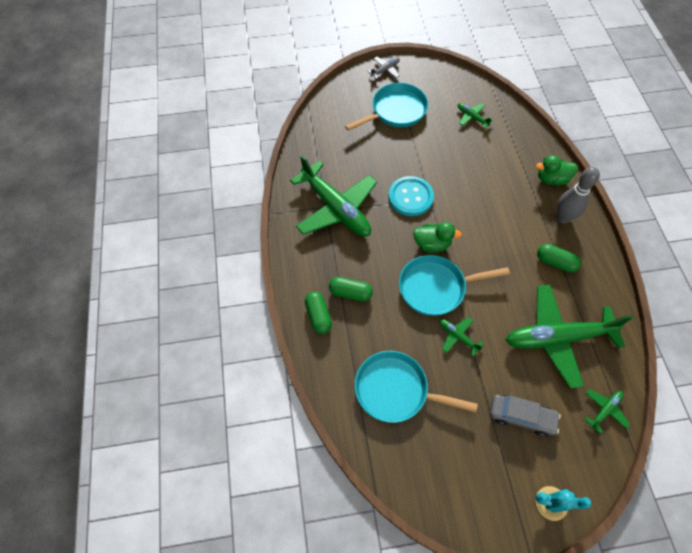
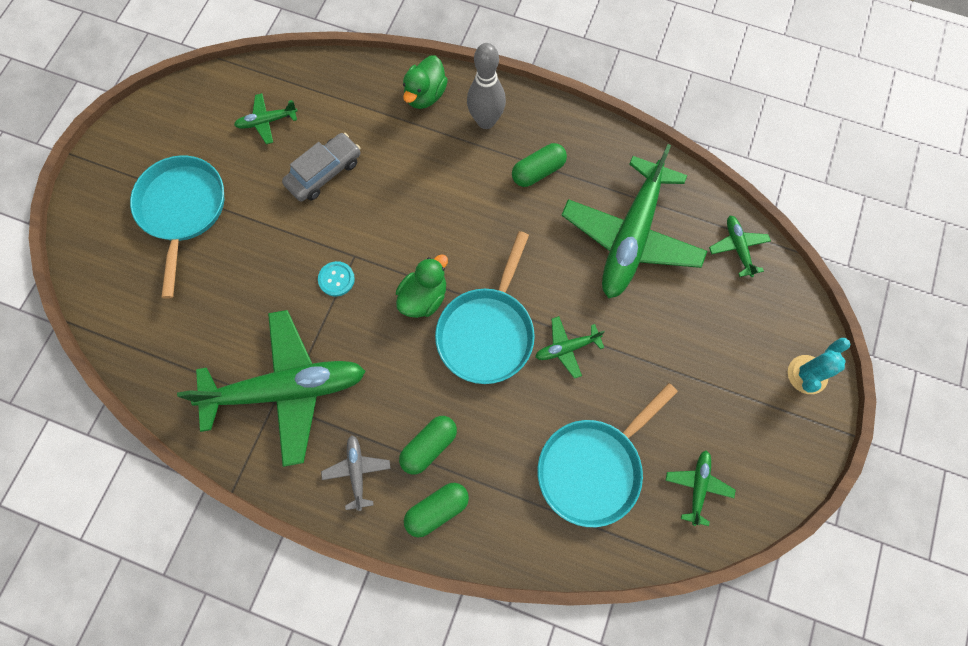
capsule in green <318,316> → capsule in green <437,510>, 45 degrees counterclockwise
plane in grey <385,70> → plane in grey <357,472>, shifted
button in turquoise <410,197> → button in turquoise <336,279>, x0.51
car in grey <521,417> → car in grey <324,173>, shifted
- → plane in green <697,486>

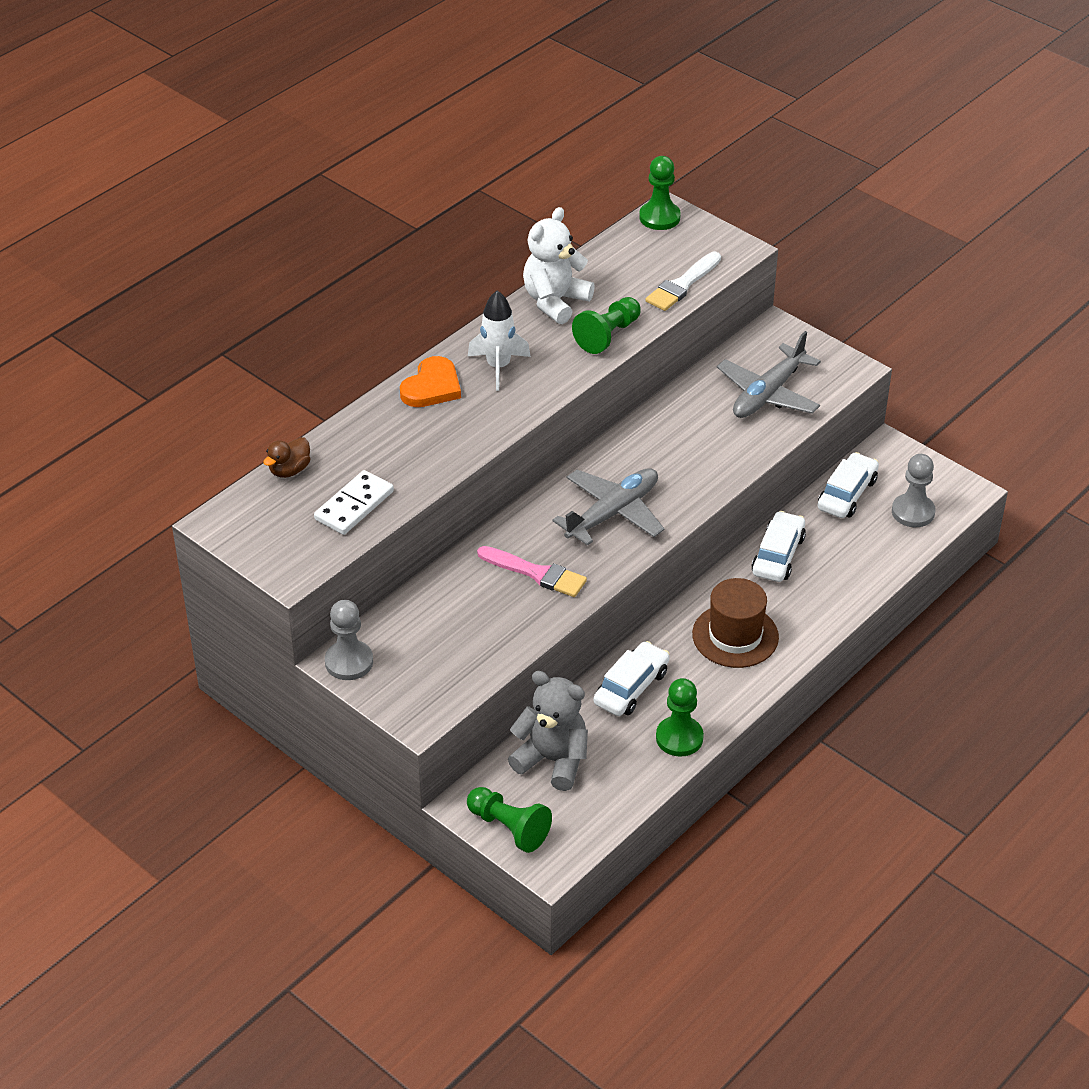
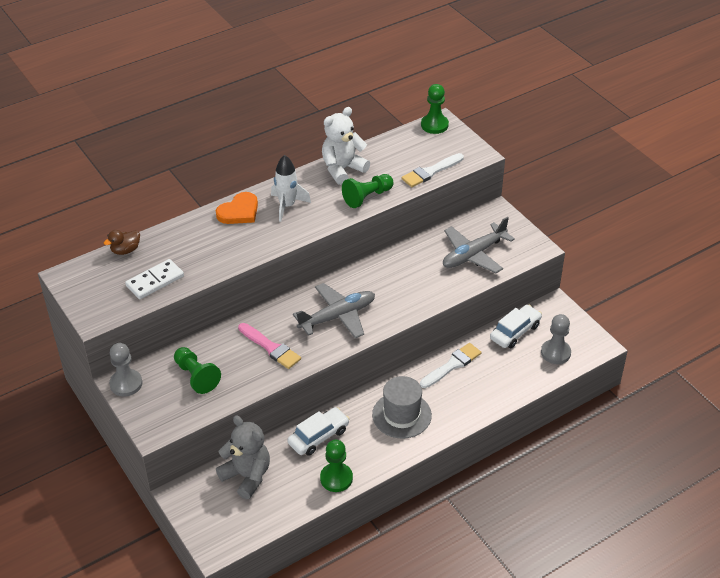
pawn in green <509,828> → pawn in green <196,376>, shifted
hat in brown <735,636> → hat in grey <401,415>
car in white <778,555> → brush in white <452,365>

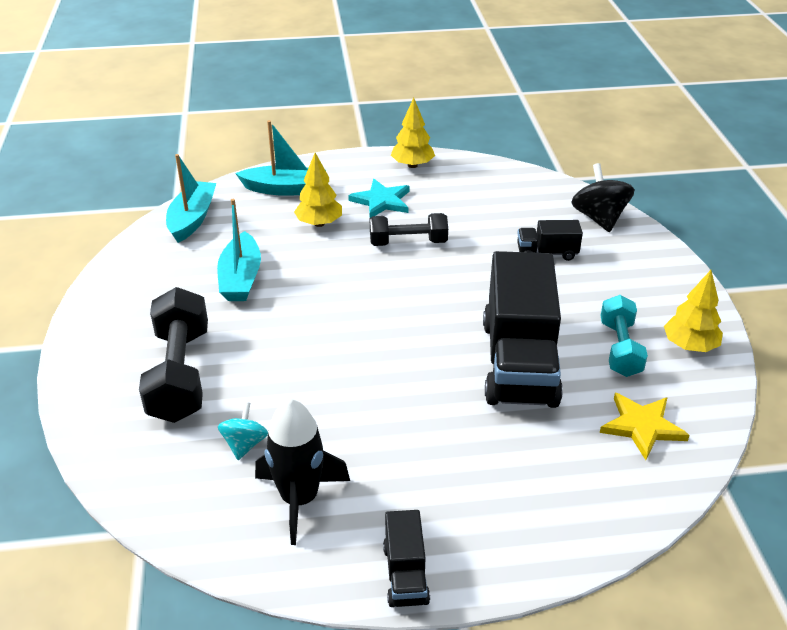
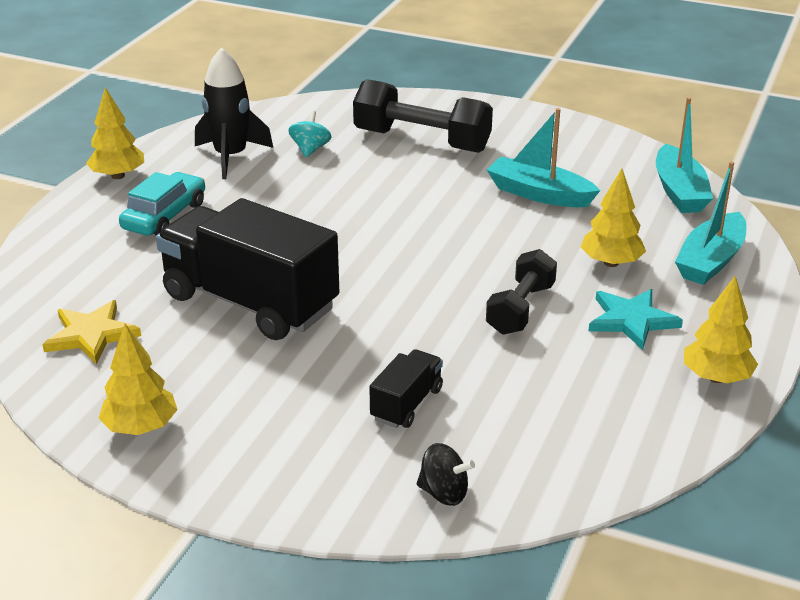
boat in turquoise <192,219> → boat in turquoise <679,191>, 45 degrees clockwise
spinning top in turquoise <244,444> → spinning top in turquoise <310,149>, 120 degrees counterclockwise
truck in black <405,574> → tree in yellow <118,176>
spinning top in black <599,218> → spinning top in black <444,493>, x0.61
dumbbell in turquoise <619,348> → -
- → car in turquoise <165,216>

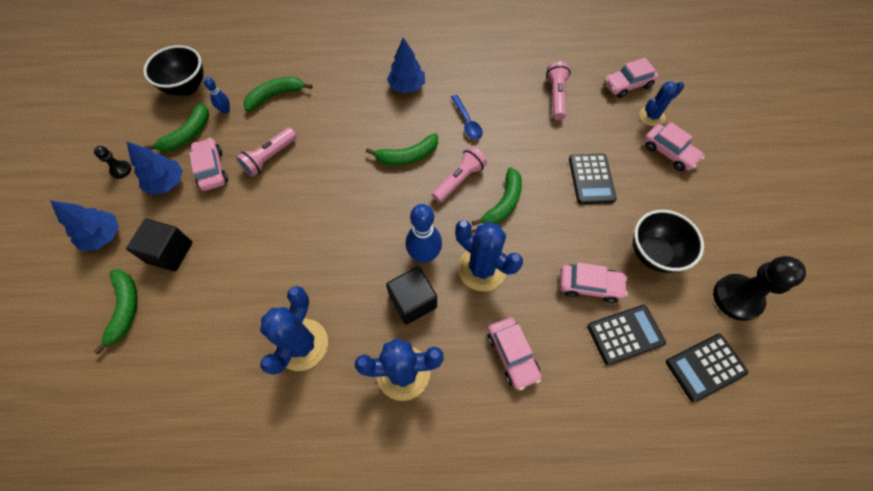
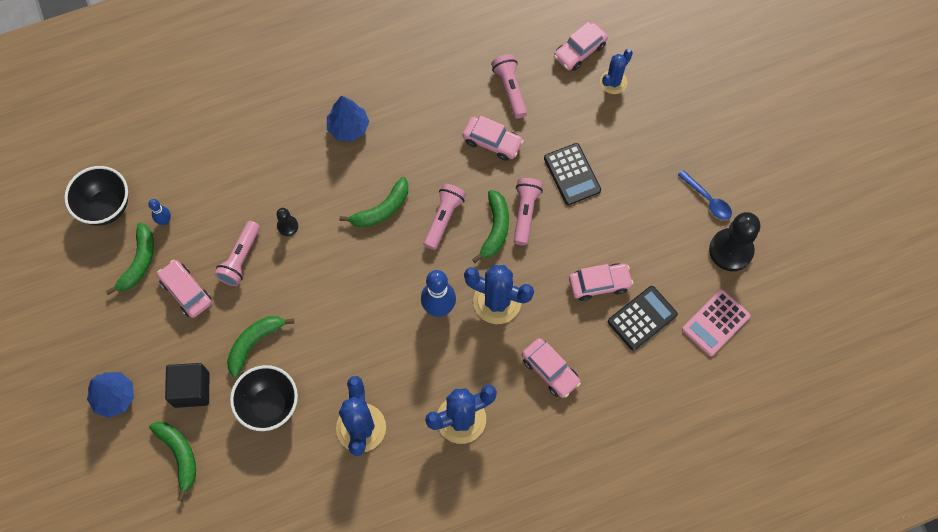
pawn in black <121,170> → pawn in black <287,226>, shifted
tree in blue <167,183> → -
banana in green <275,95> → banana in green <254,343>, shifted
cube in black <413,301> → -
spoon in blue <467,122> → spoon in blue <708,200>, shifted
bowl in black <653,254> → bowl in black <269,405>, shifted
car in pink <669,152> → car in pink <492,142>, shifted
calculator in black <705,367> → calculator in pink <715,323>
- → flashlight in pink <525,213>

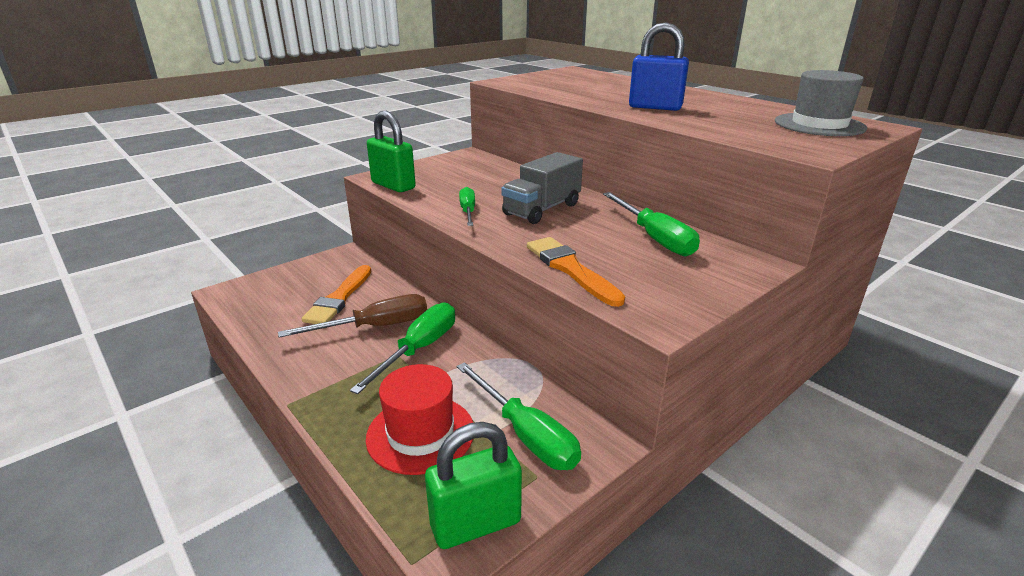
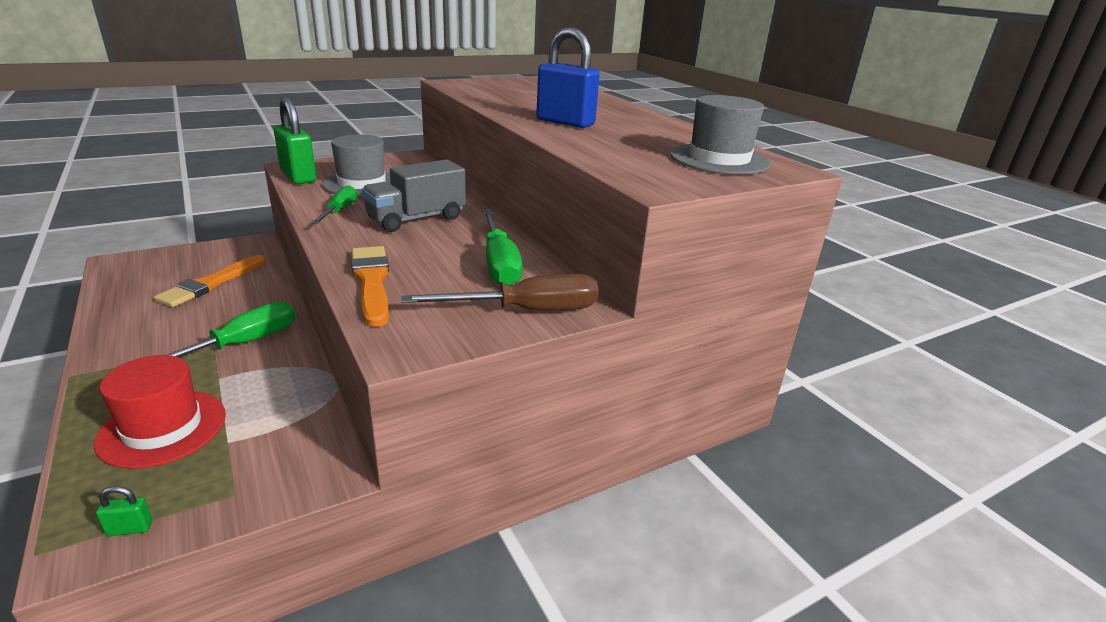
screwdriver in brown <375,327> → screwdriver in brown <526,311>, shifted
padlock in green <475,524> → padlock in green <130,529>, x0.41
screwdriver in green <526,435> → -
- → hat in grey <362,183>

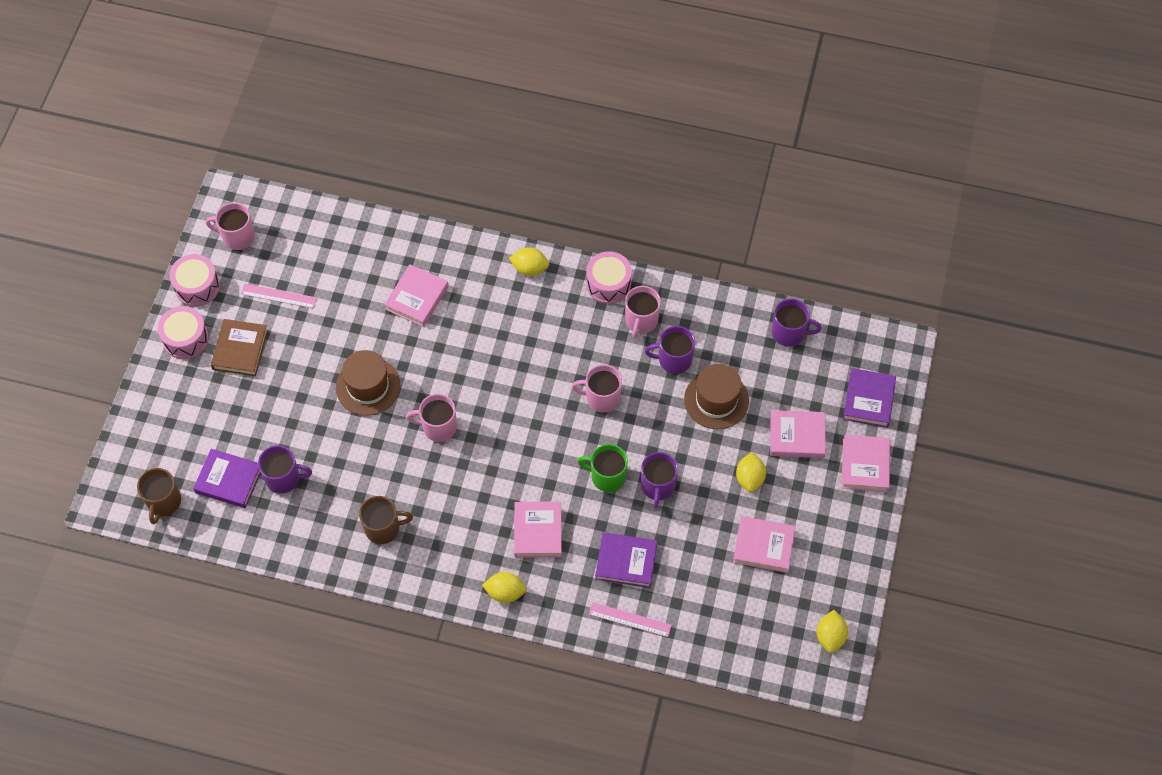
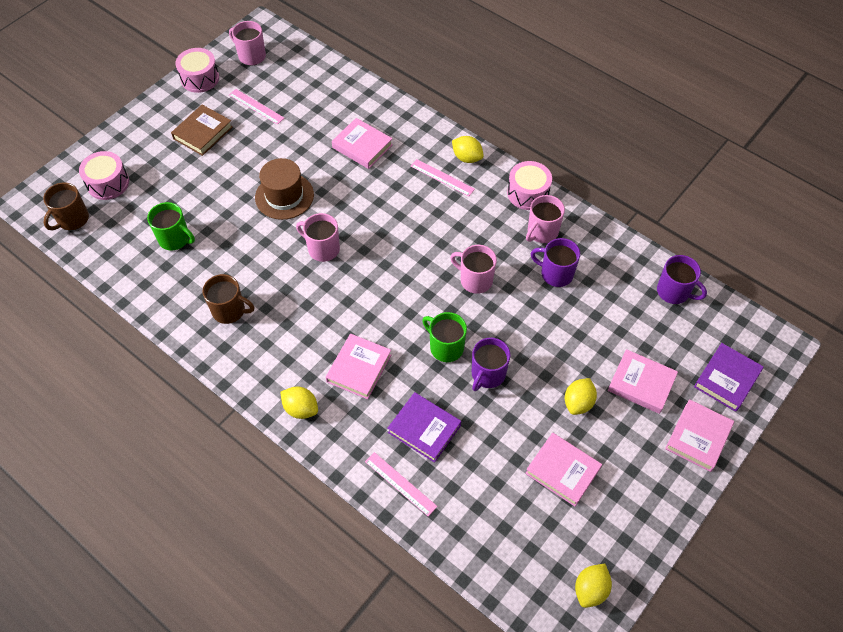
drum in pink <186,338> → drum in pink <108,183>, shifted
book in purple <229,480> → -
mug in purple <284,478> → mug in green <175,239>
book in pink <417,298> → book in pink <362,146>, 75 degrees clockwise
hat in brown <716,400> → -
- → ruler in pink <442,177>

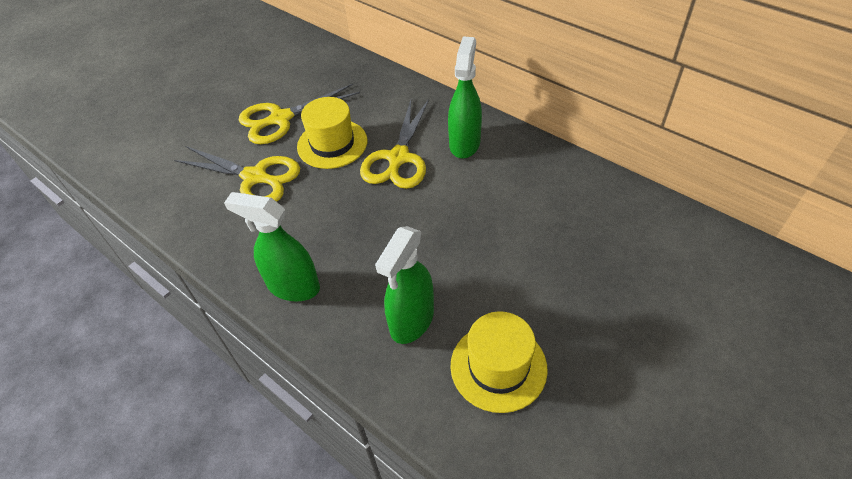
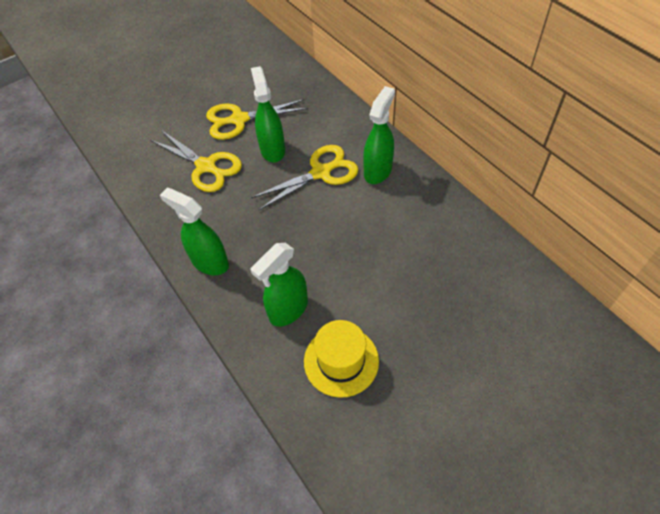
hat in yellow <332,144> → spray bottle in green <272,150>
scissors in yellow <398,158> → scissors in yellow <320,173>, 150 degrees counterclockwise

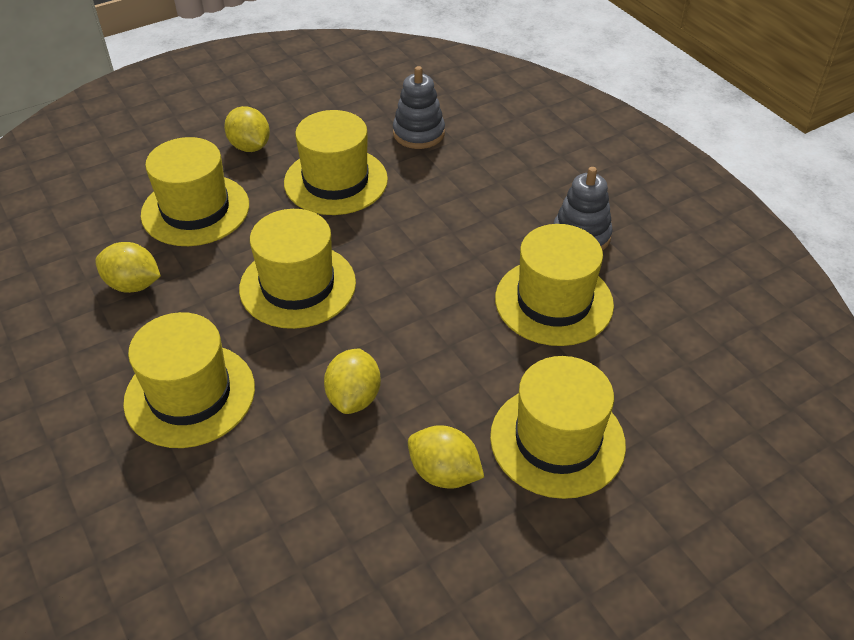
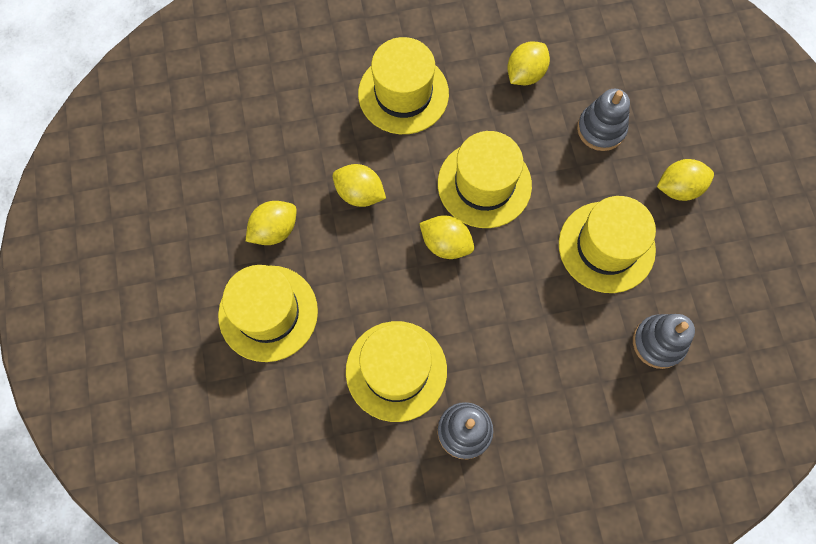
hat in yellow <195,210> → stacking toy in grey <601,129>
- → lemon in yellow <446,244>

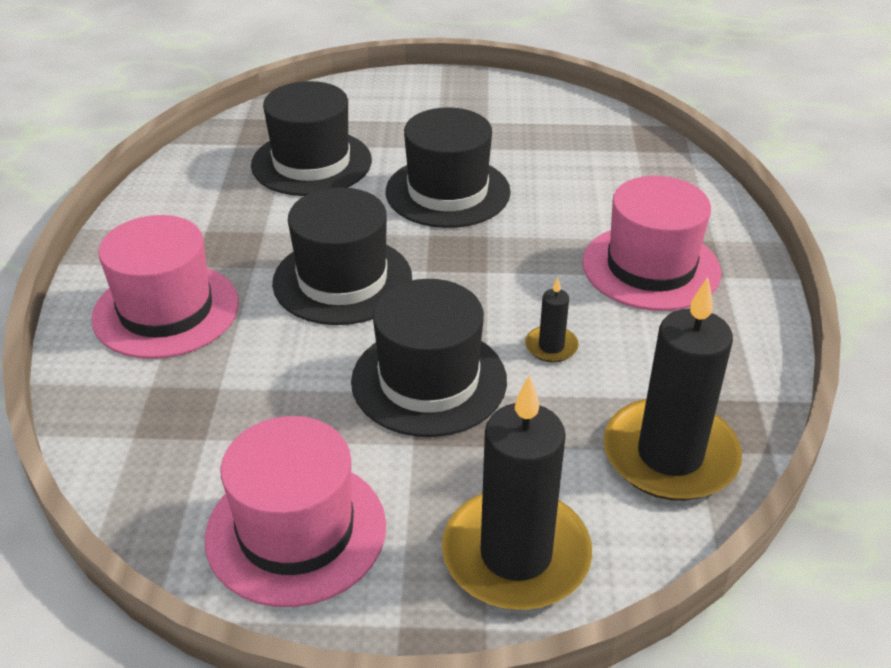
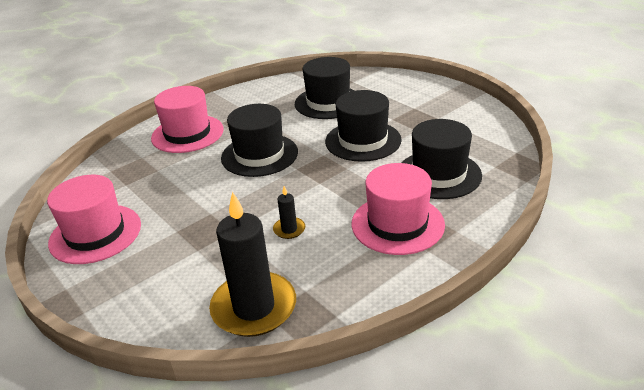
hat in black <429,380> → hat in black <439,174>, shifted
candle in black <516,555> → -

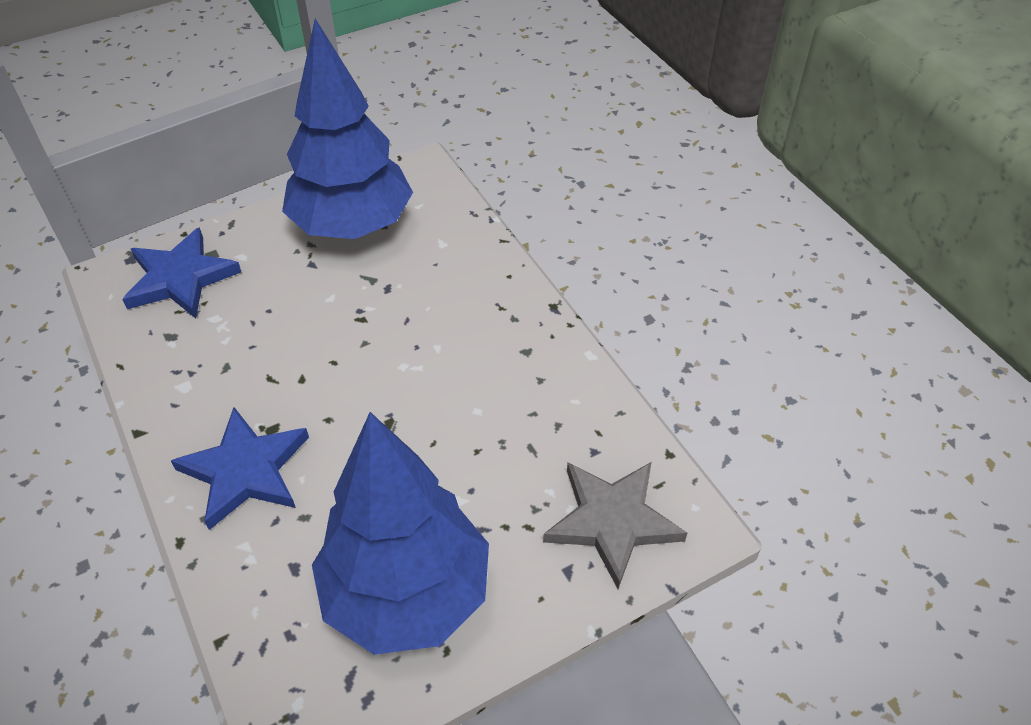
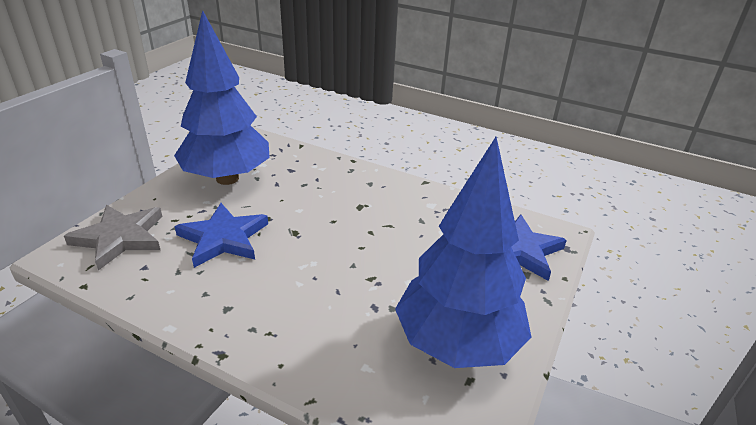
star in blue <245,470> → star in blue <223,238>, shifted

